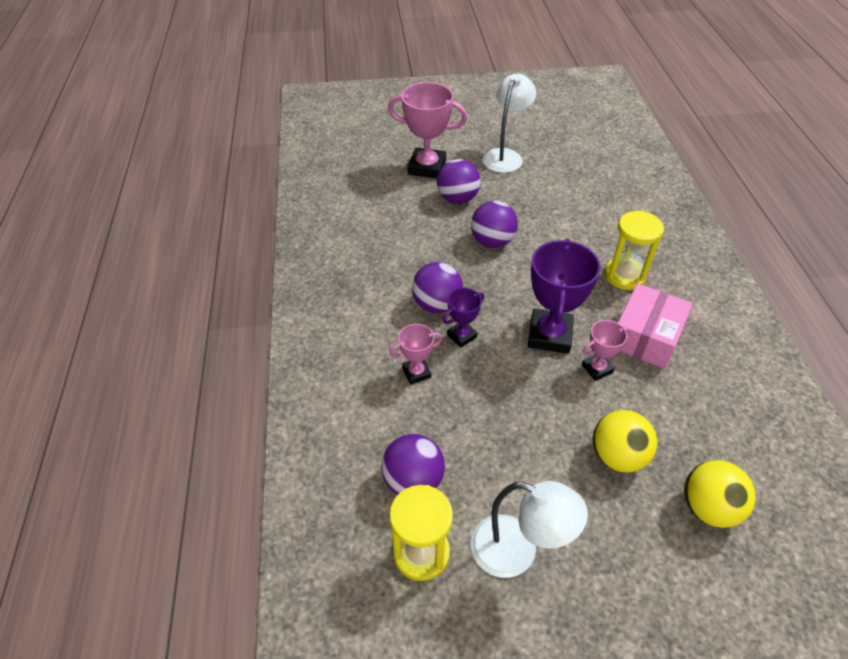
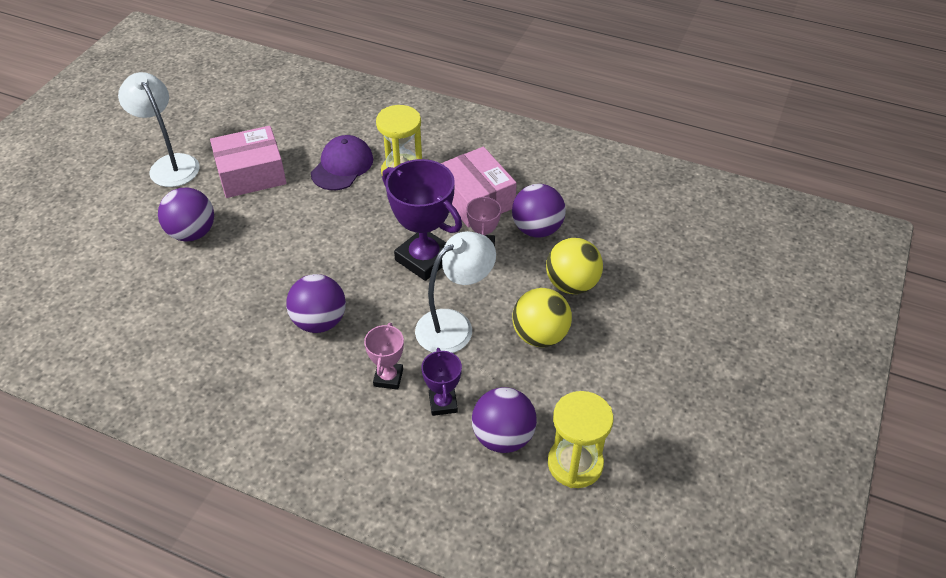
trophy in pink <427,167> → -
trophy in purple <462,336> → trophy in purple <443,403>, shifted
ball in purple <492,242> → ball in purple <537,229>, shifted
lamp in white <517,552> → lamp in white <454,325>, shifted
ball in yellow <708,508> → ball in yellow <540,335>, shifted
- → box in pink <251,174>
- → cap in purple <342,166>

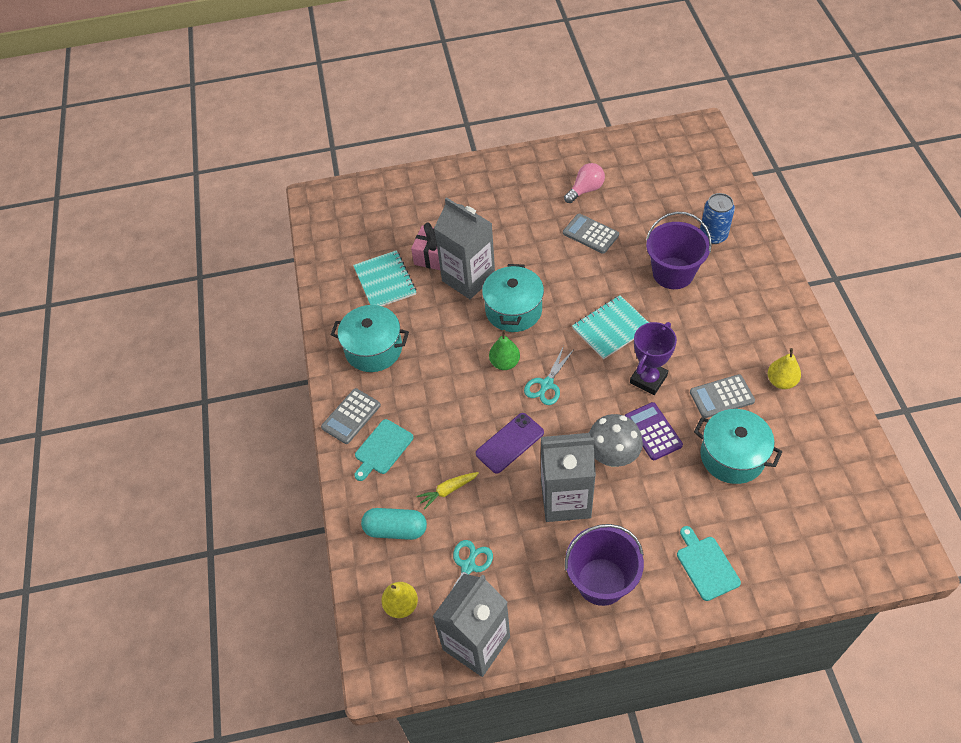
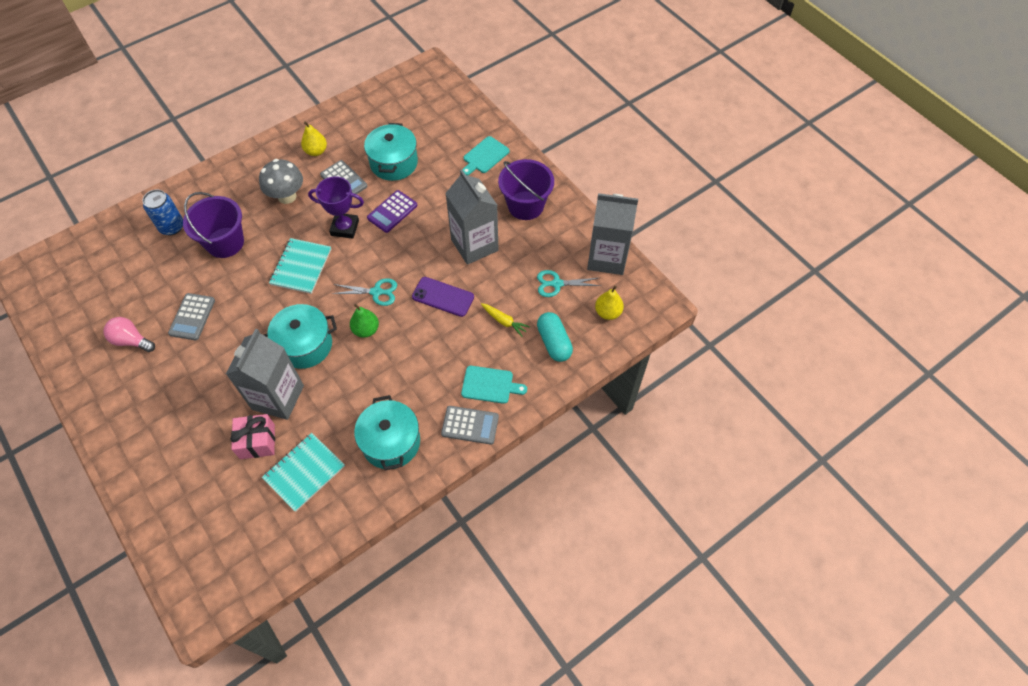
notebook in turquoise <611,328> → notebook in turquoise <301,267>, 75 degrees clockwise
mushroom in grey <612,456> → mushroom in grey <287,196>, shifted

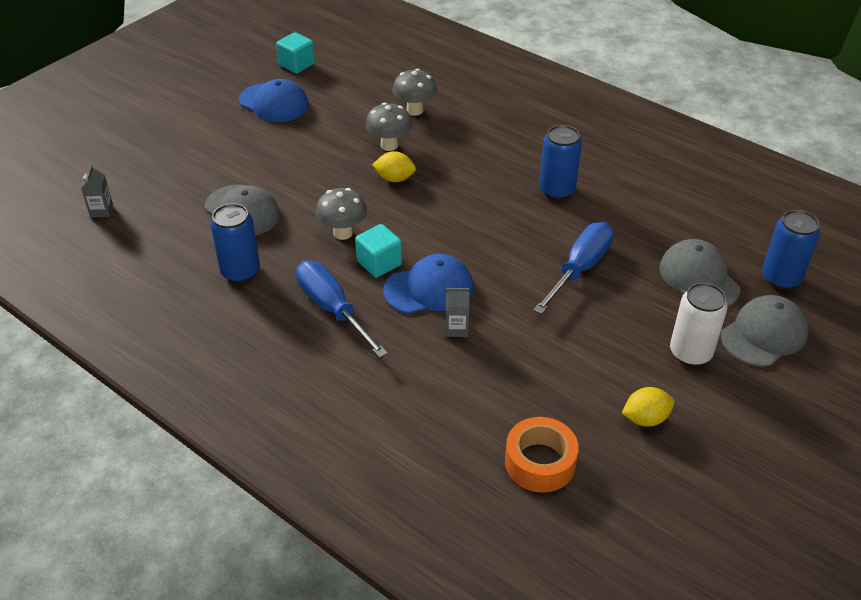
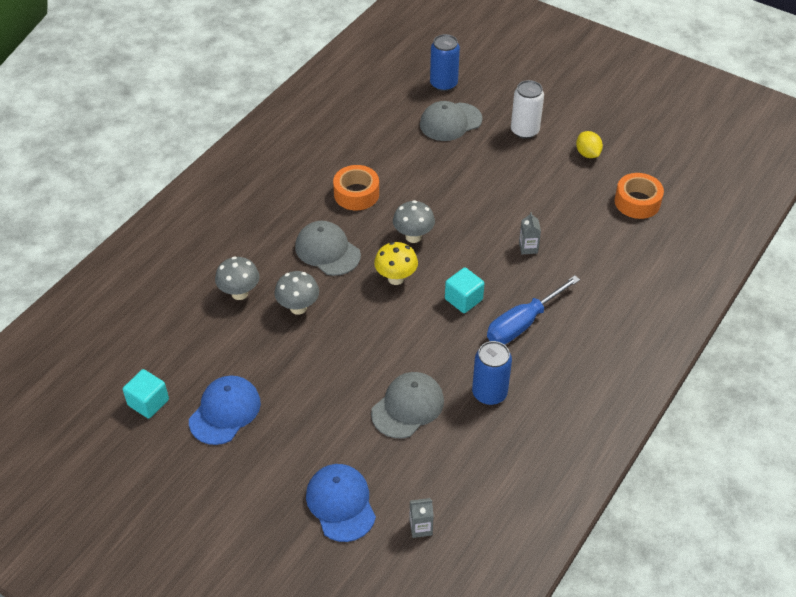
mushroom in grey <343,233> → mushroom in grey <413,237>, shifted
lemon in yellow <394,179> → -
cap in blue <429,288> → cap in blue <341,503>, shifted
screwdriver in blue <579,269> → -
can in blue <557,190> → tape in orange <356,194>
cap in grey <764,334> → cap in grey <327,251>, shifted
- → mushroom in yellow <396,278>

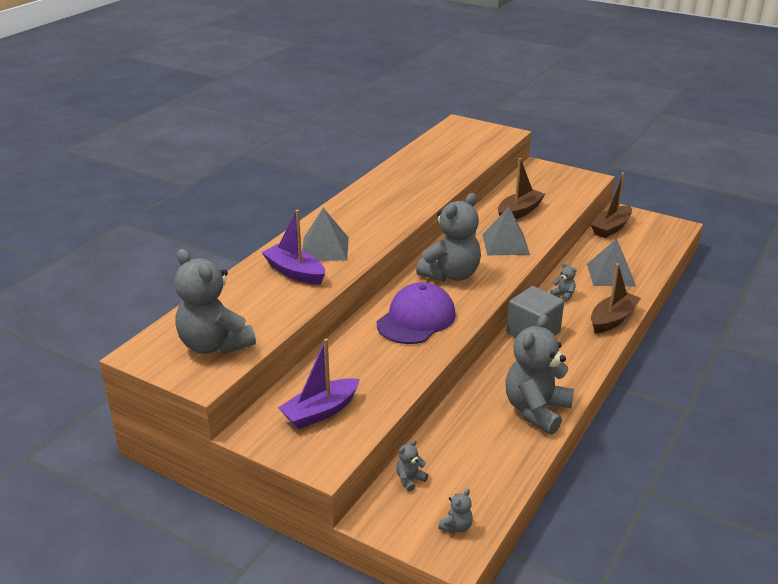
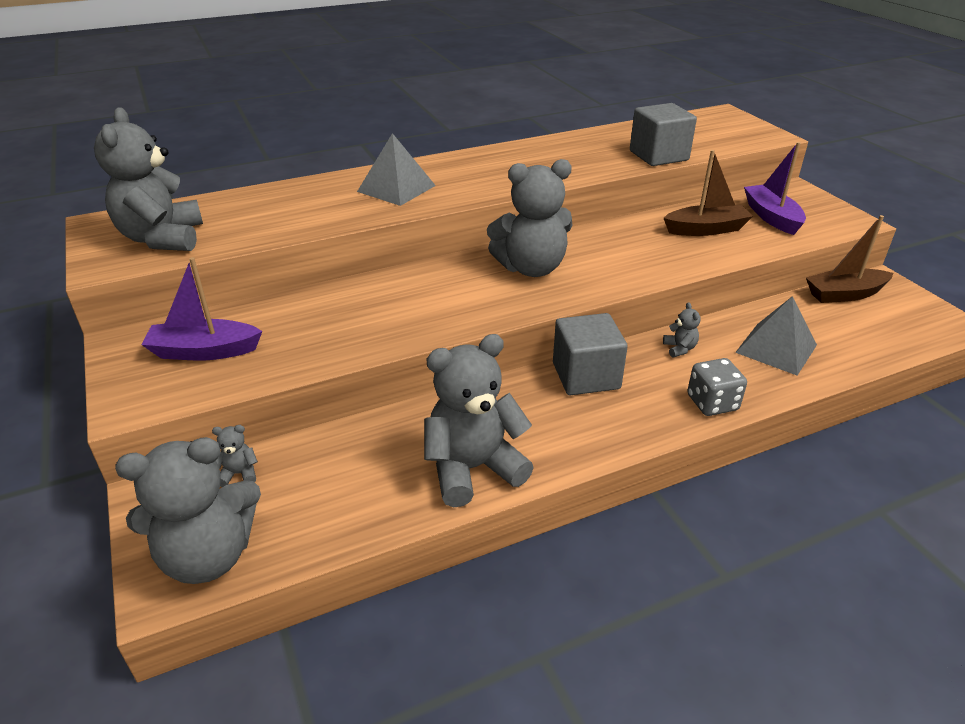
boat in purple <295,272> → boat in purple <771,217>, shifted
cap in purple <416,319> → -
teddy bear in grey <456,526> → teddy bear in grey <208,556>, x2.49
pyramid in grey <505,244> → -
boat in brown <612,319> → dice in grey <712,403>
- → cube in grey <658,156>

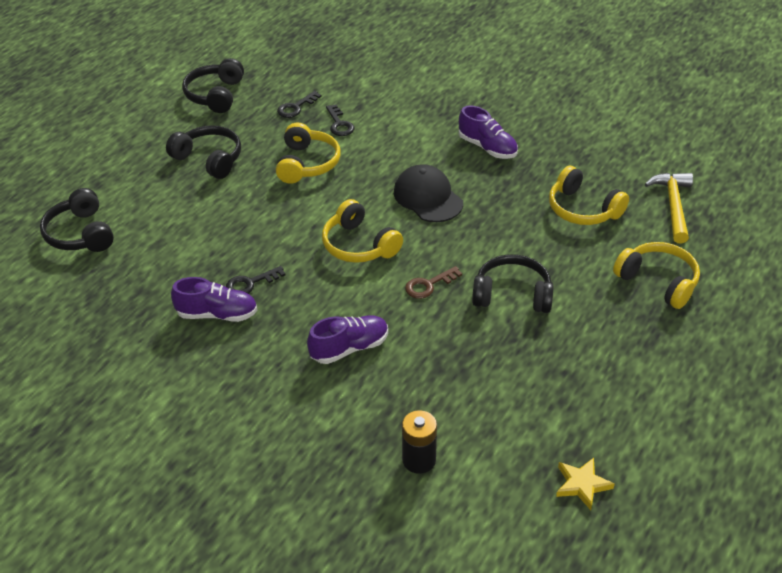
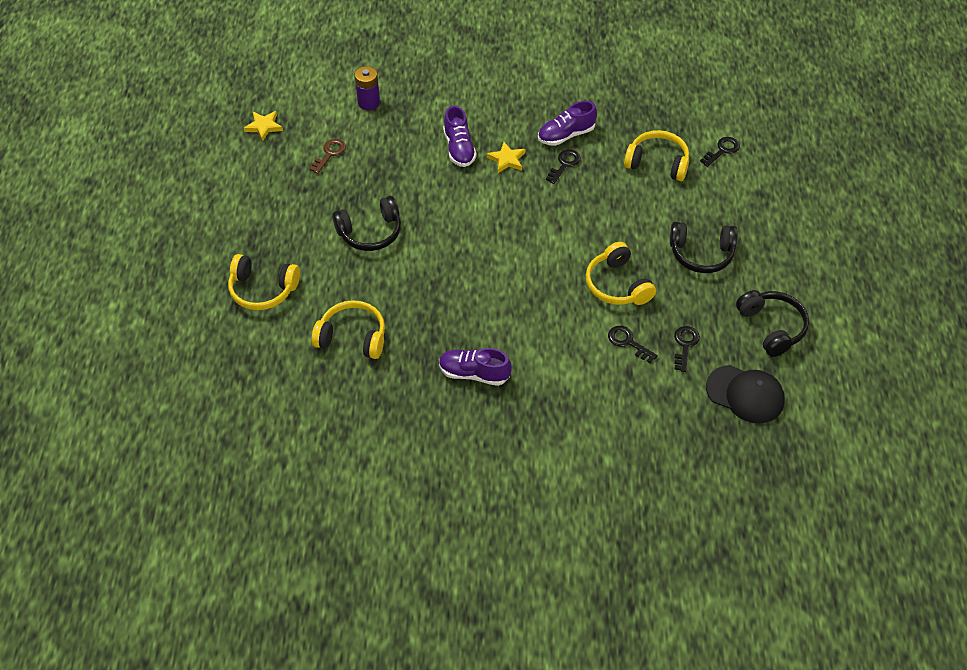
headphones in black <80,234> → key in black <722,150>
shoe in purple <349,348> → shoe in purple <459,148>, 45 degrees counterclockwise
headphones in yellow <359,245> → headphones in yellow <657,163>, shifted
cap in black <428,197> → cap in black <745,394>, shifted
battery in black <419,460> → battery in purple <368,103>
key in brown <429,285> → key in brown <329,154>, shifted
hammer in yellow <673,206> → -
- → star in yellow <507,159>

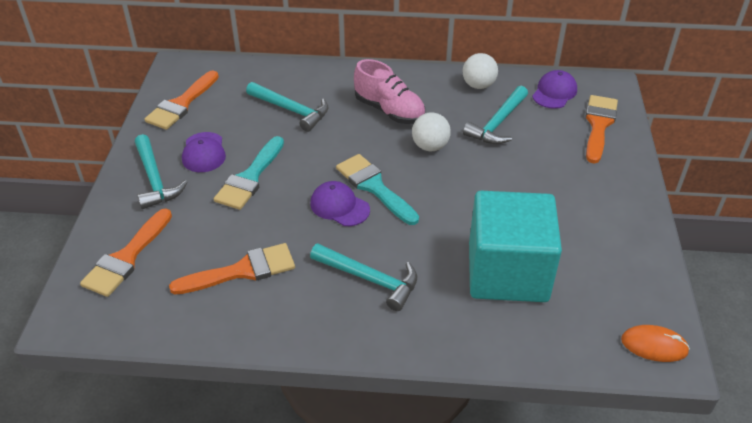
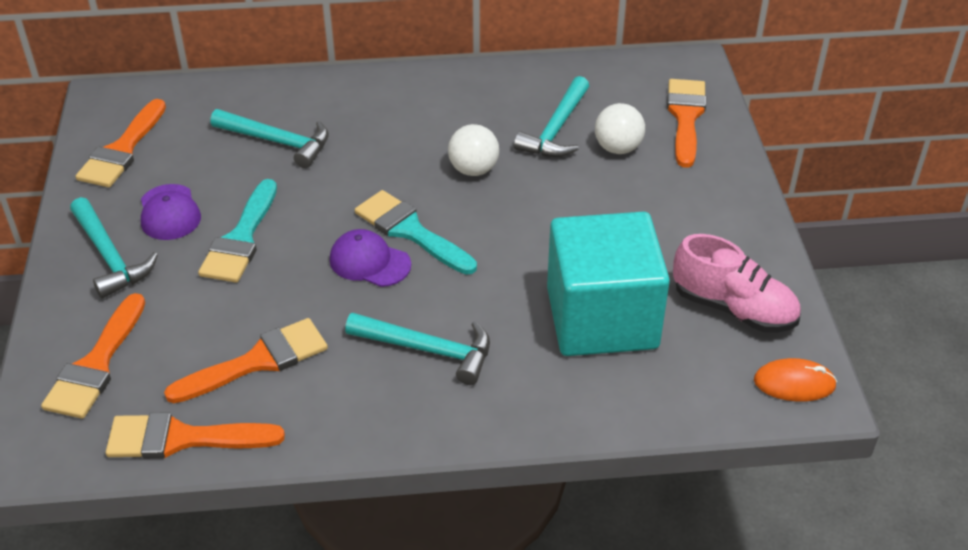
shoe in pink <389,111> → shoe in pink <734,309>, shifted
ball in white <478,85> → ball in white <618,148>, shifted
cap in purple <554,92> → -
- → brush in orange <182,438>

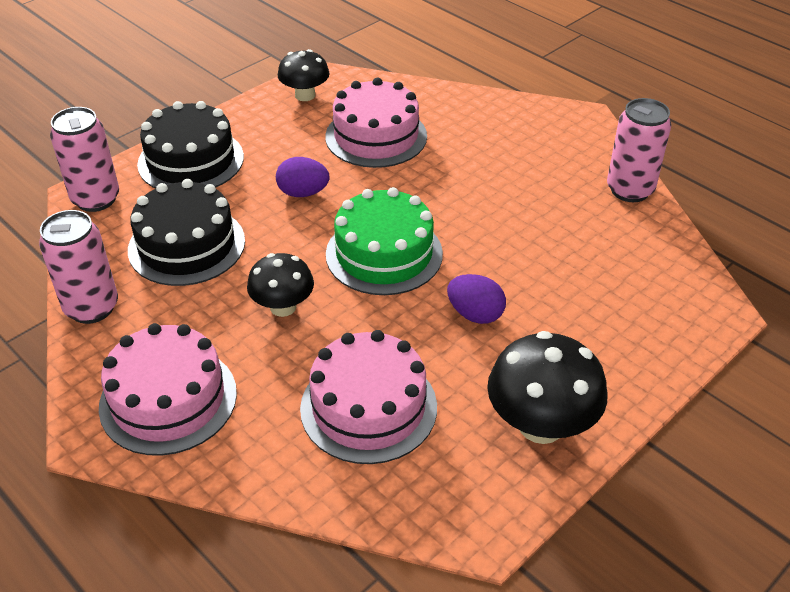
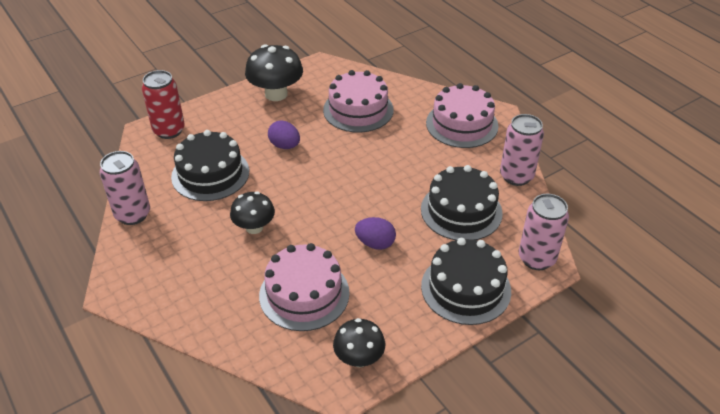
mushroom in black <283,307> → mushroom in black <254,227>, shifted
cake in green <384,254> → -
- → can in red <169,130>
- → cake in black <210,174>

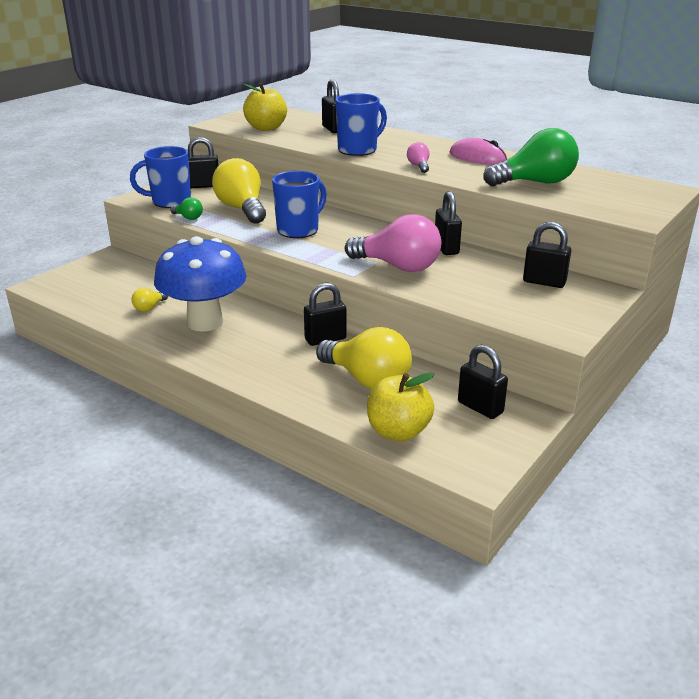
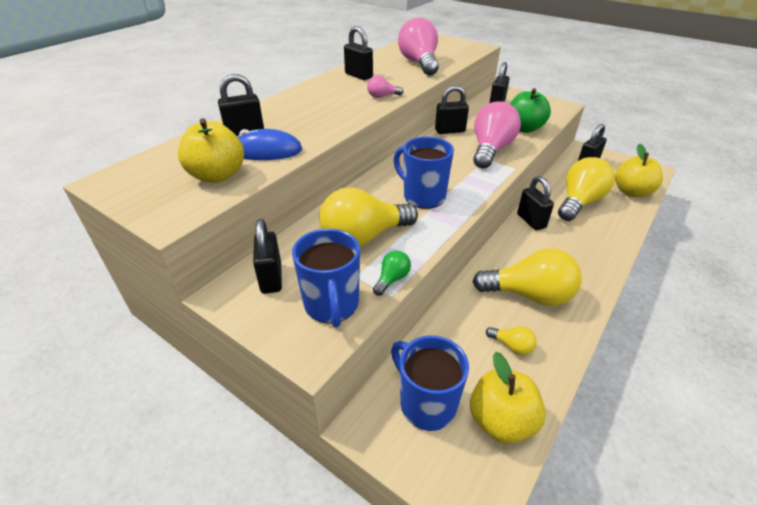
mushroom in blue <205,322> → light bulb in yellow <529,295>
mug in blue <358,150> → mug in blue <426,404>, shifted
mouse in pink <477,157> → padlock in black <358,76>
light bulb in green <535,183> → light bulb in pink <419,63>
- → mouse in blue <266,151>
- → apple in yellow <501,421>
- → apple in green <524,128>

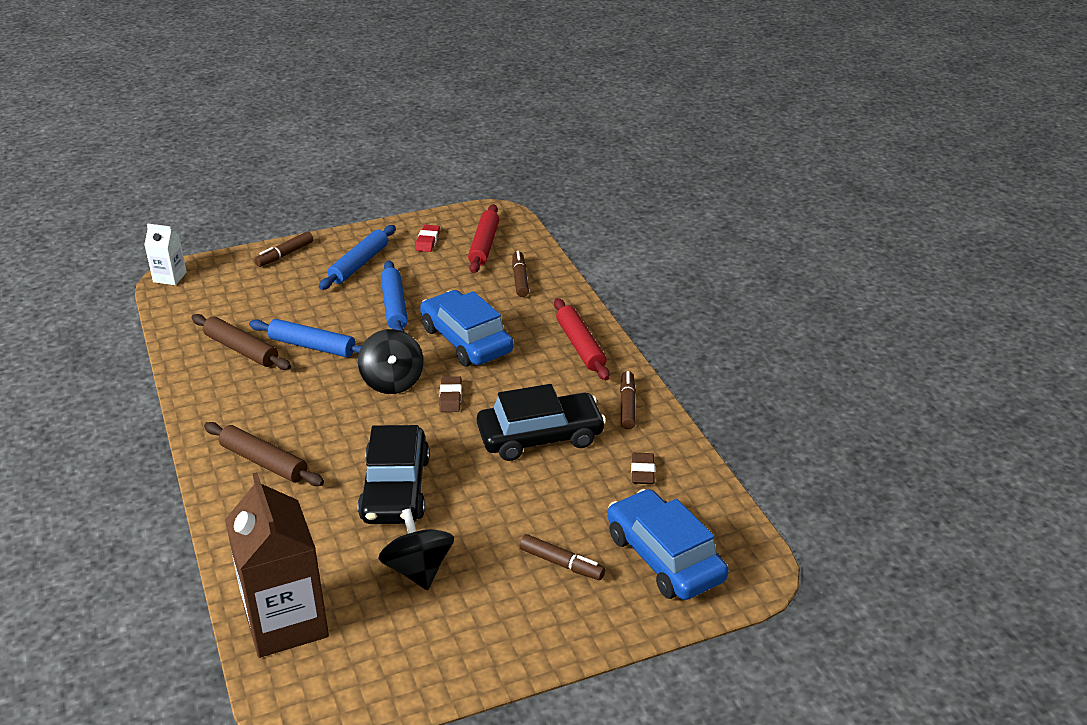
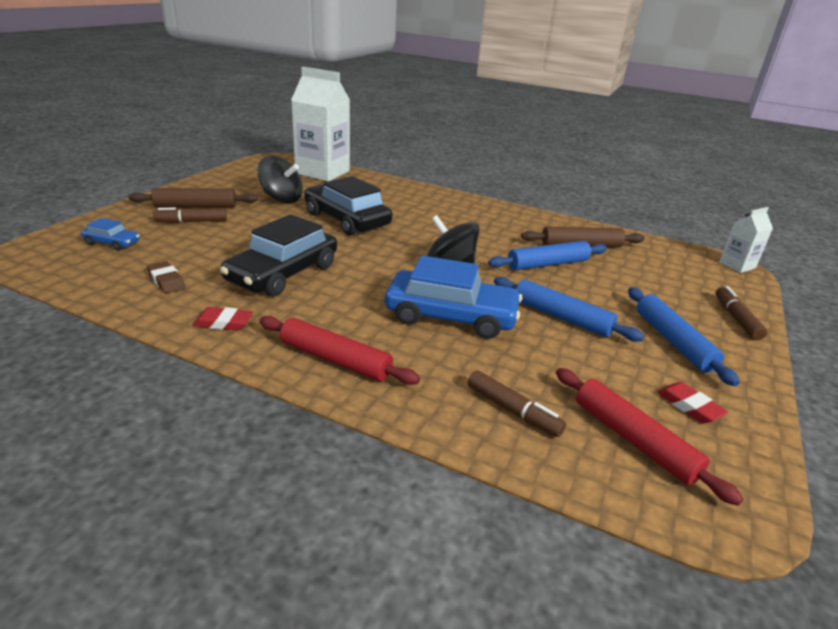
rolling pin in brown <263,462> → rolling pin in brown <195,206>, shifted
carton in brown <286,622> → carton in white <322,172>
eraser in brown <450,397> → -
car in blue <664,557> → car in blue <112,243>, x0.47
marker in brown <627,405> → eraser in red <224,323>

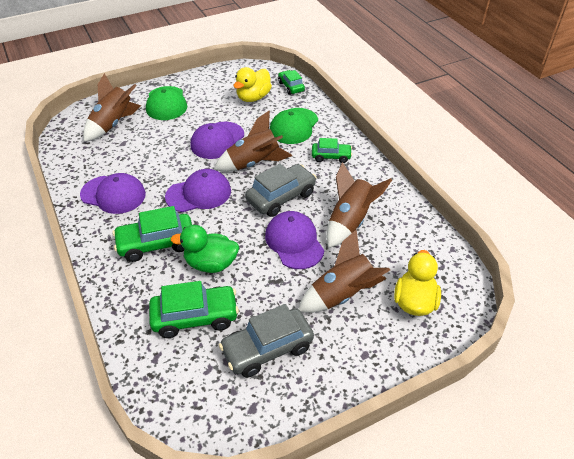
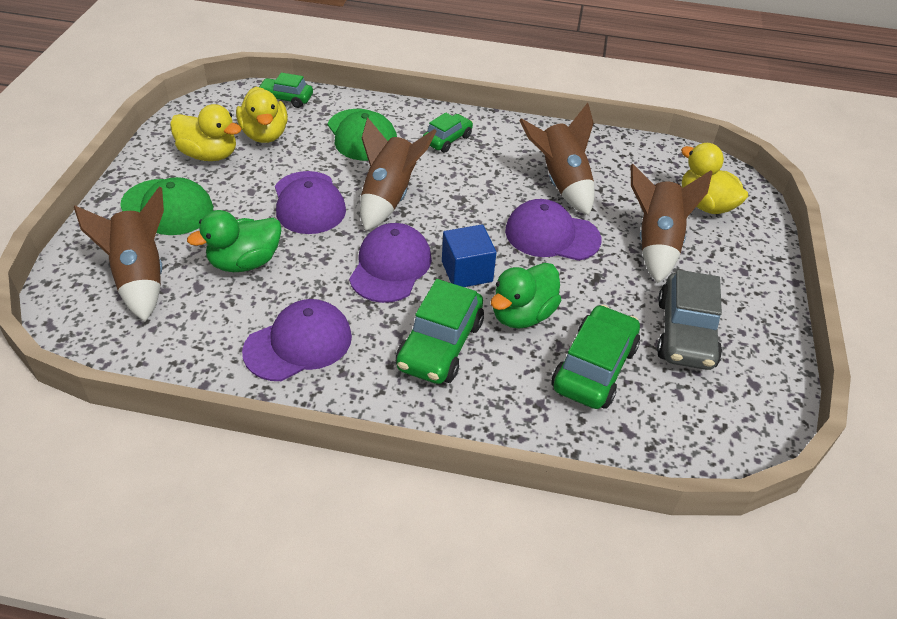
car in grey <281,197> → -
- → duck in yellow <209,155>
- → duck in green <245,262>
- → cube in blue <467,271>

